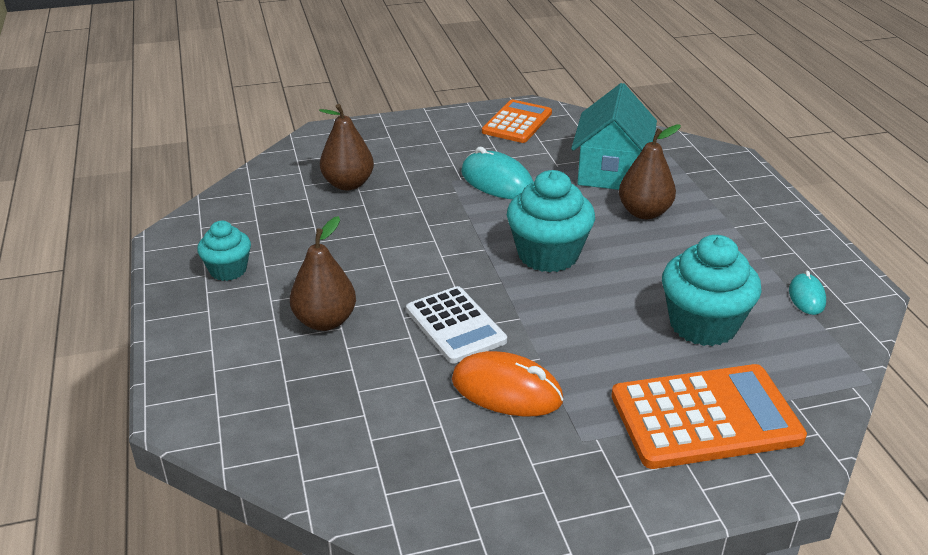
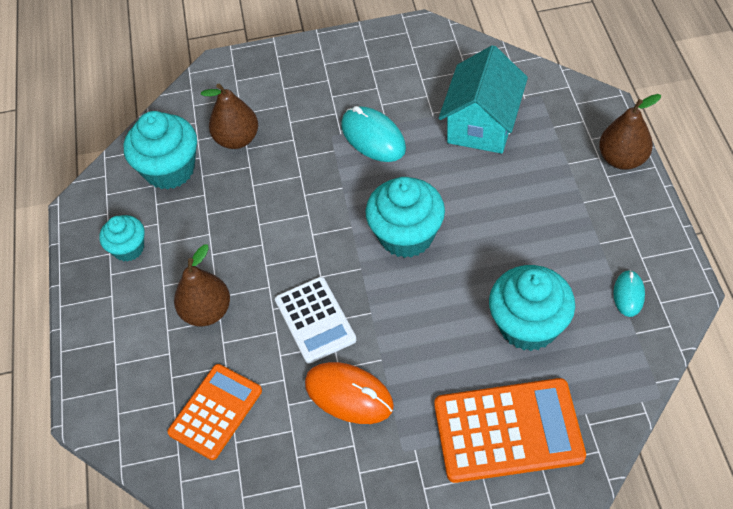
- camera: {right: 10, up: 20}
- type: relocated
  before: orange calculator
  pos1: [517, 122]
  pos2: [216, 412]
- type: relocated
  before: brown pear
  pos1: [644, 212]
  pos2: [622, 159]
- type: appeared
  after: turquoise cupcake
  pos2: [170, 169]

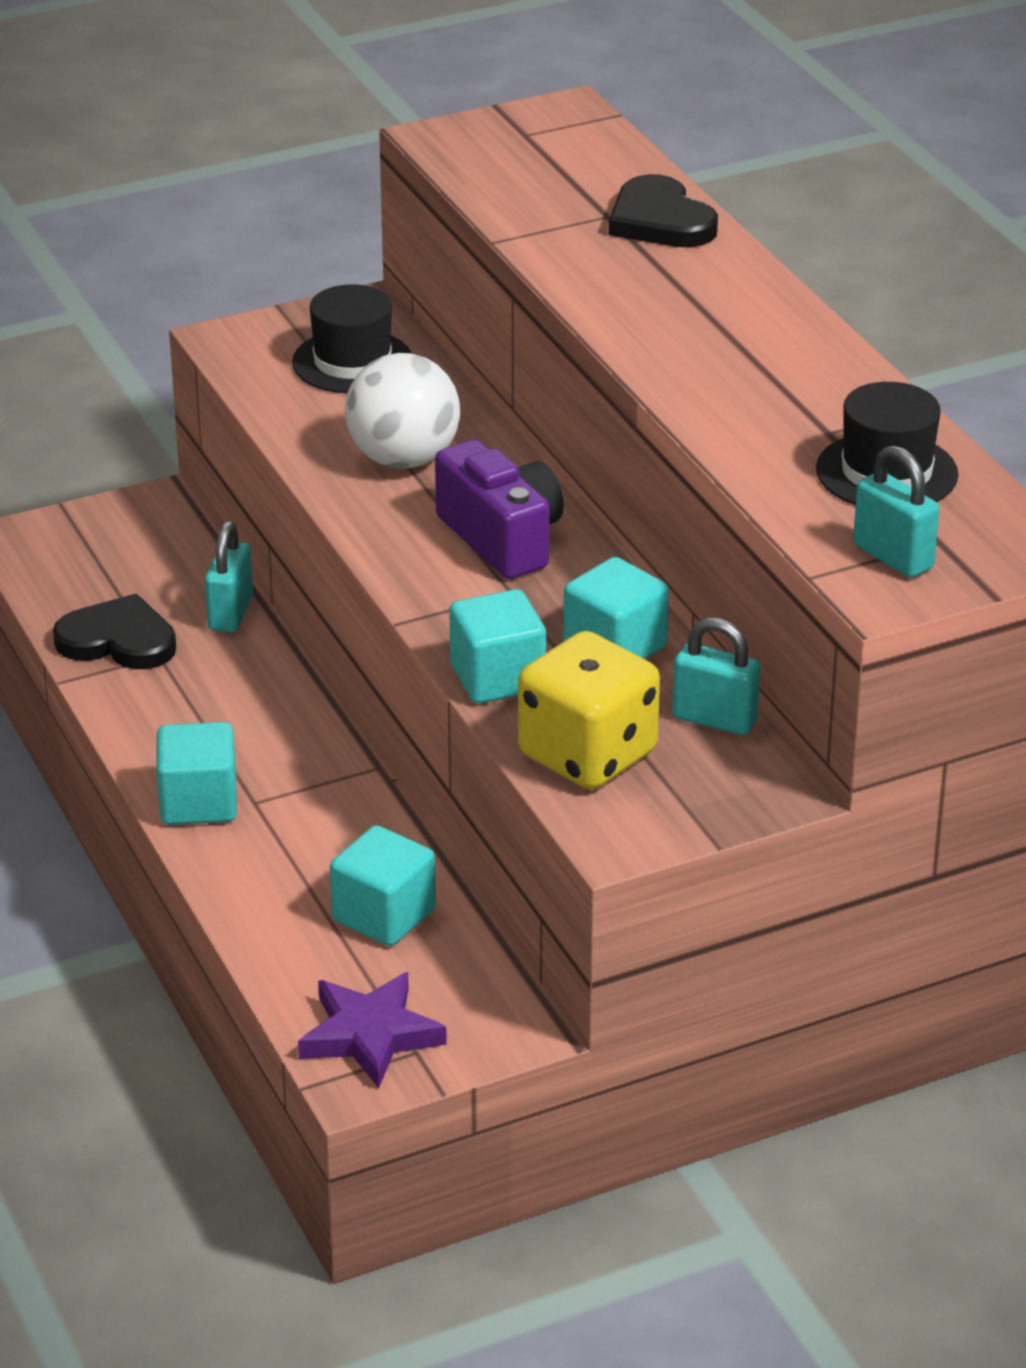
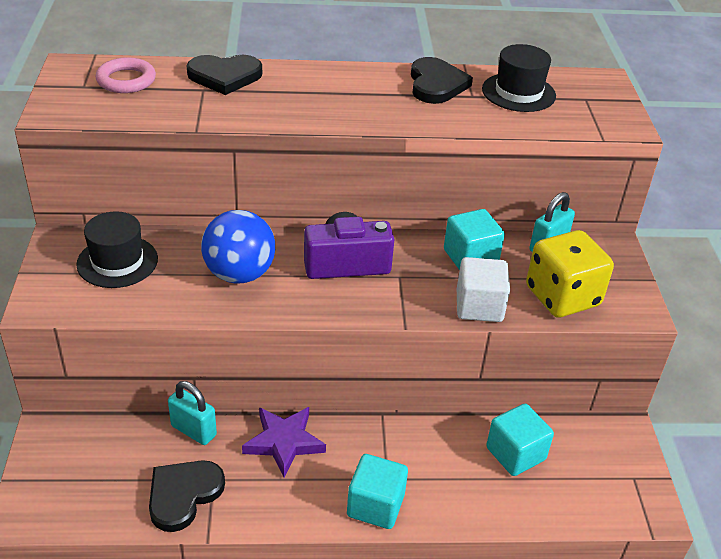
- camera: {right: -70, up: 5}
- type: colour
  before: white ball
  after: blue ball
  pos1: [403, 459]
  pos2: [239, 274]
- type: missing
  before: turquoise padlock
  pos1: [893, 557]
- type: colour
  before: turquoise cube
  after: white cube
  pos1: [497, 678]
  pos2: [479, 306]
- type: relocated
  before: purple star
  pos1: [370, 1035]
  pos2: [284, 442]
- type: appeared
  after: pink ring
  pos2: [126, 80]
- type: appeared
  after: black heart
  pos2: [436, 84]

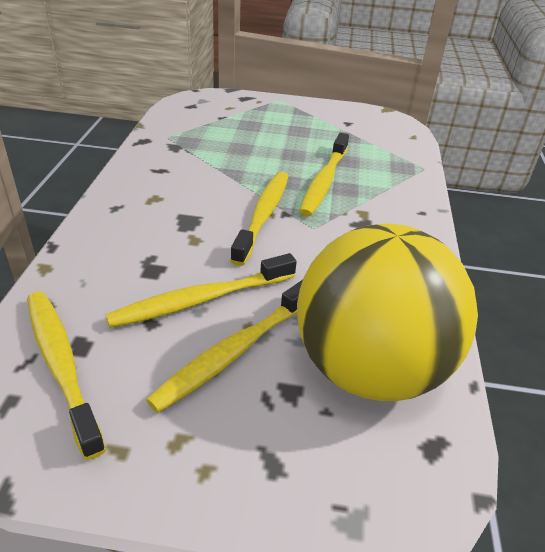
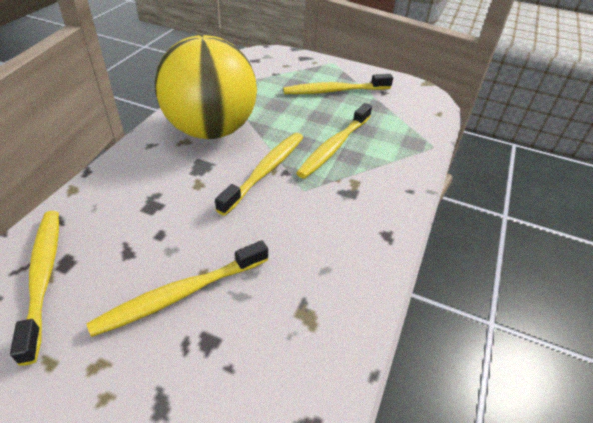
- camera: {right: 15, up: 5}
- type: relocated
  before: yellow ball
  pos1: [369, 368]
  pos2: [211, 130]
- type: relocated
  before: yellow toothbrush
  pos1: [200, 300]
  pos2: [334, 91]

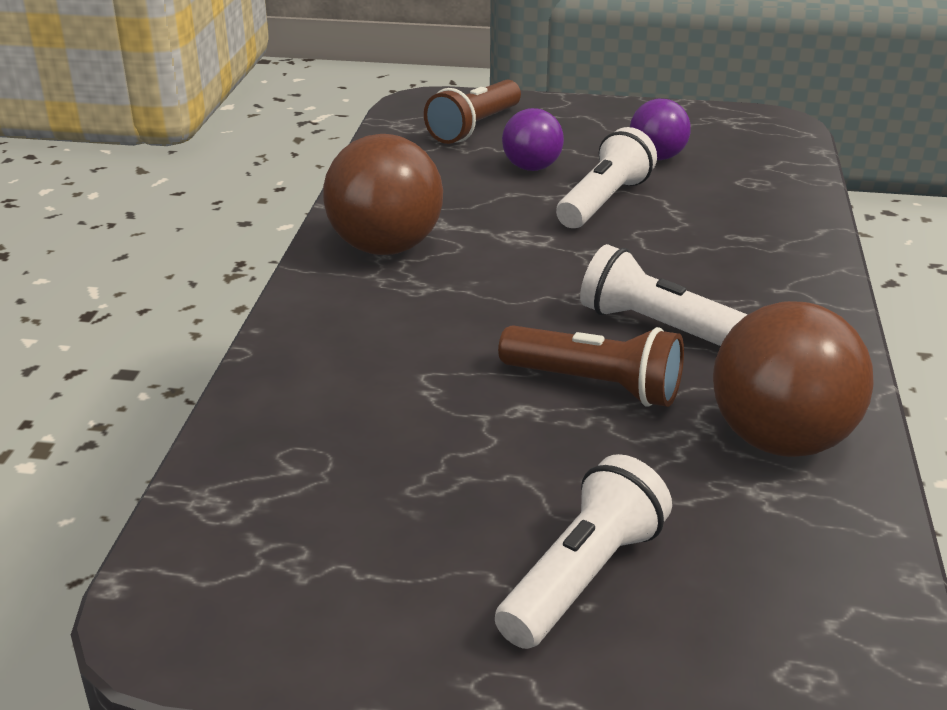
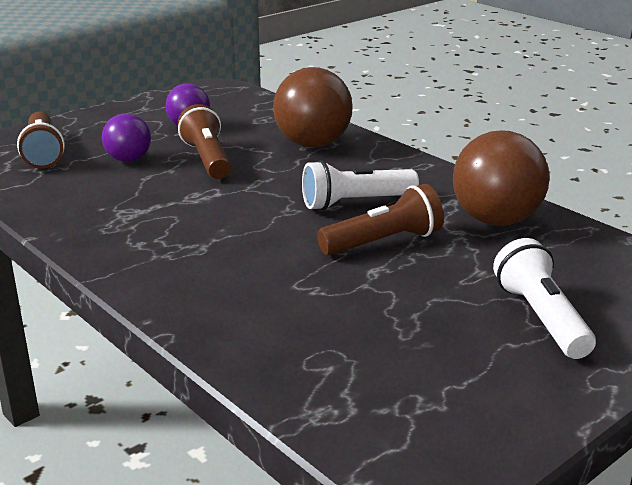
- camera: {right: -50, up: -5}
- type: colour
  before: white flashlight
  after: brown flashlight
  pos1: [604, 201]
  pos2: [207, 159]
- type: relocated
  before: brown ball
  pos1: [385, 247]
  pos2: [312, 144]

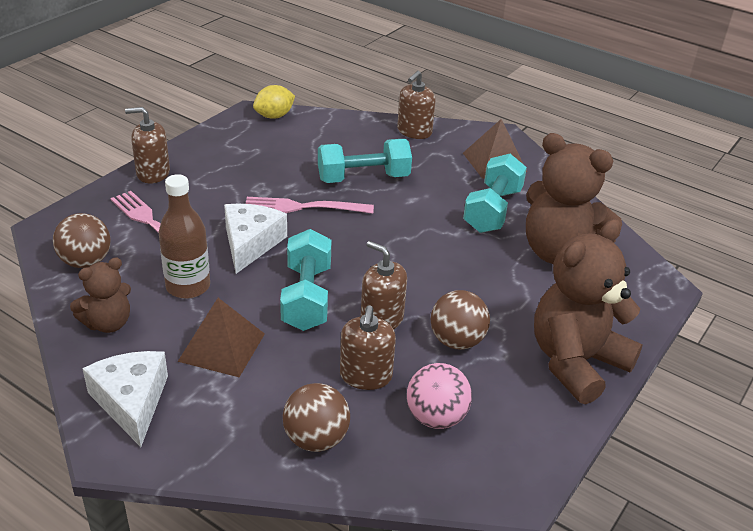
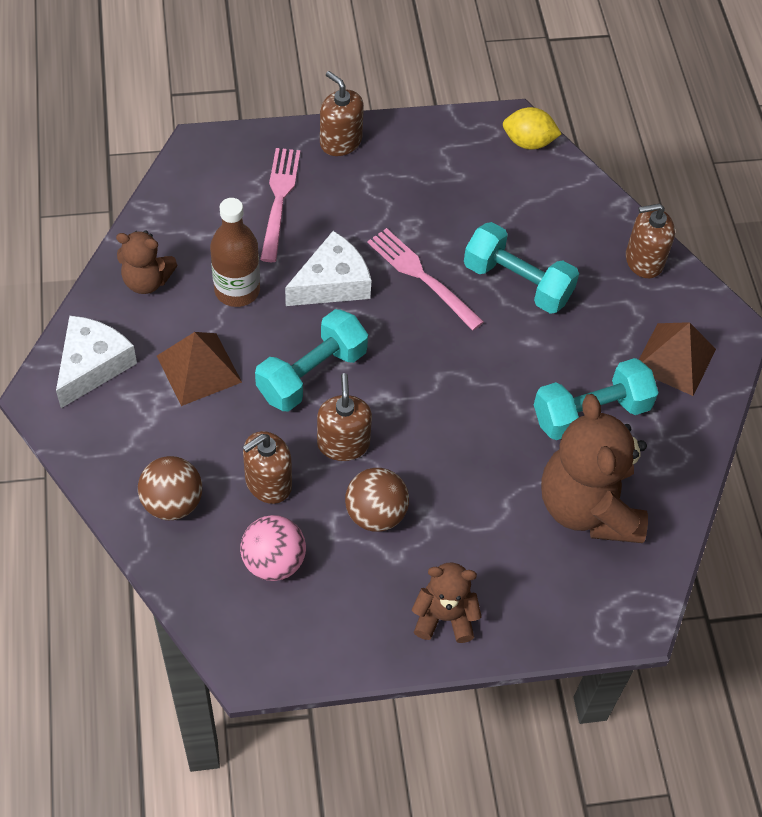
- camera: {right: 45, up: 20}
- type: missing
  before: brown ball
  pos1: [86, 262]
- type: size
  before: brown teddy bear
  pos1: [576, 362]
  pos2: [444, 617]
  scale: 0.54

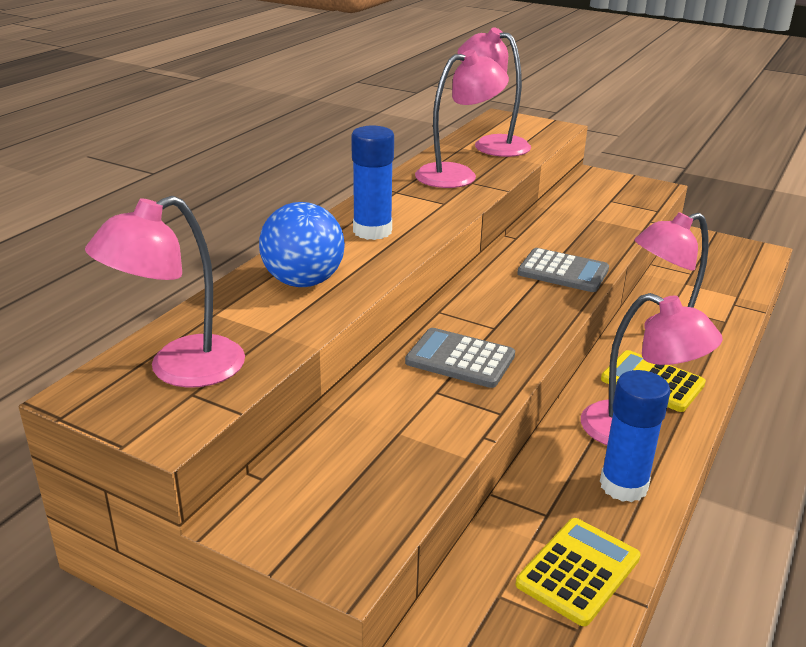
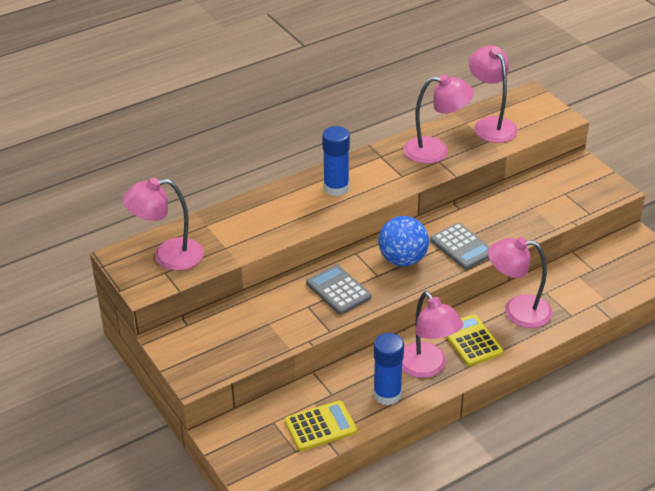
- camera: {right: 30, up: 10}
- type: relocated
  before: blue ball
  pos1: [303, 282]
  pos2: [402, 260]

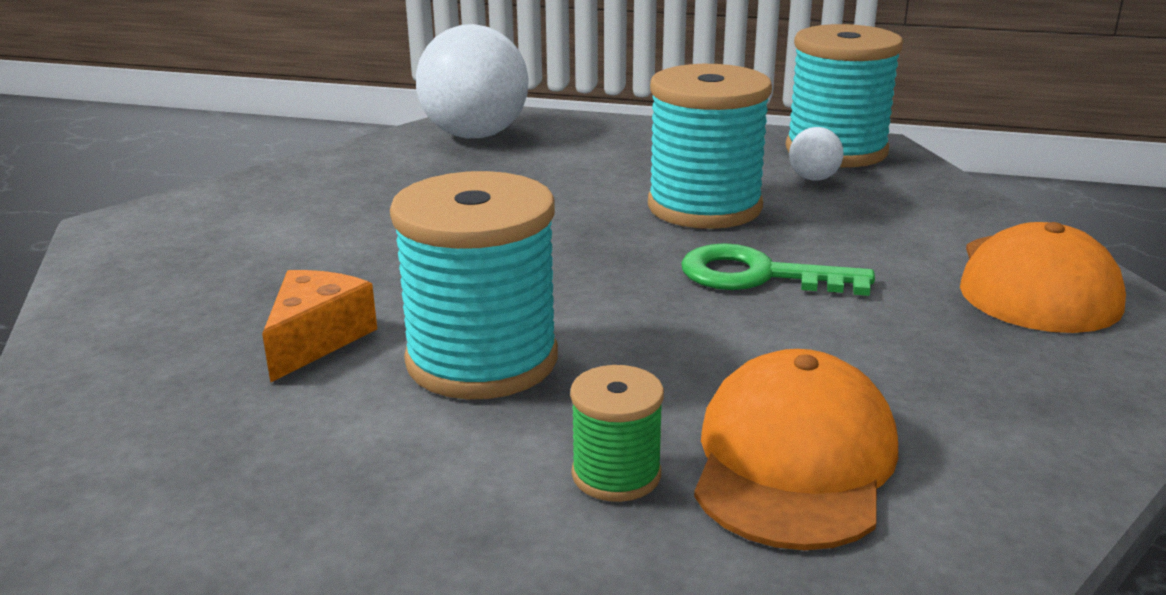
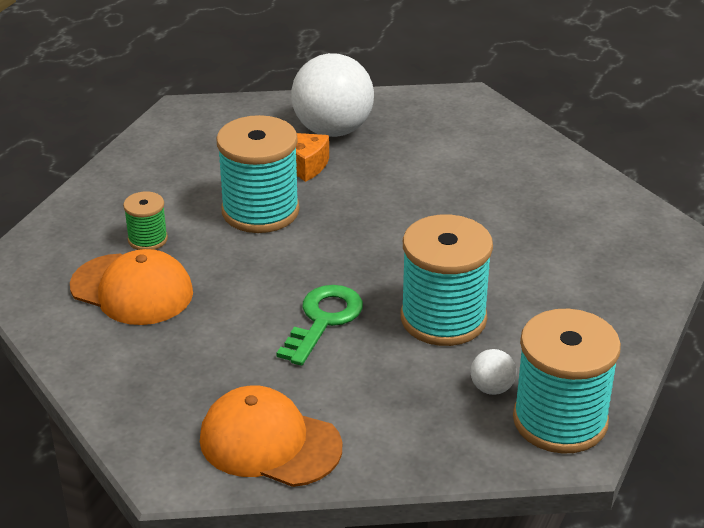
- camera: {right: 100, up: 10}
- type: relocated
  before: white ball
  pos1: [475, 135]
  pos2: [333, 130]

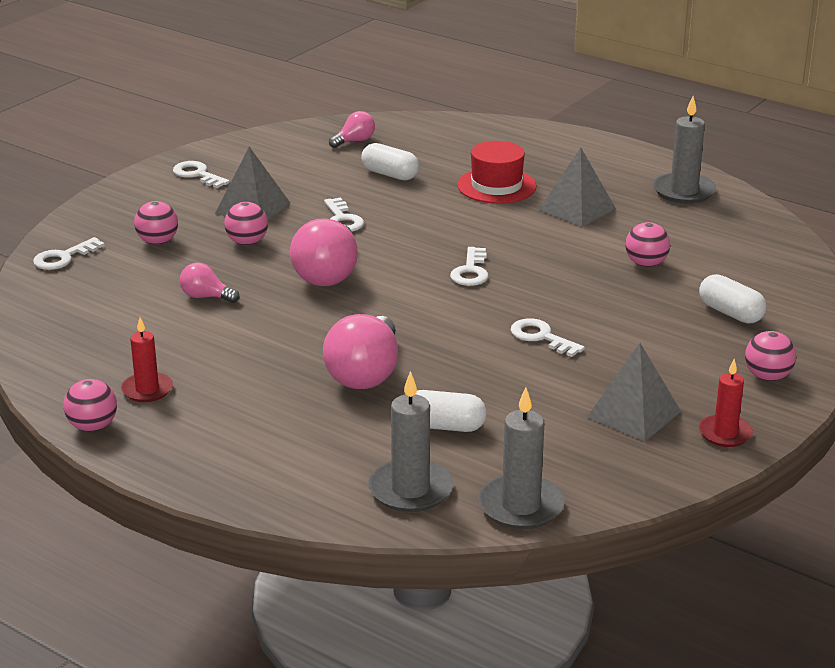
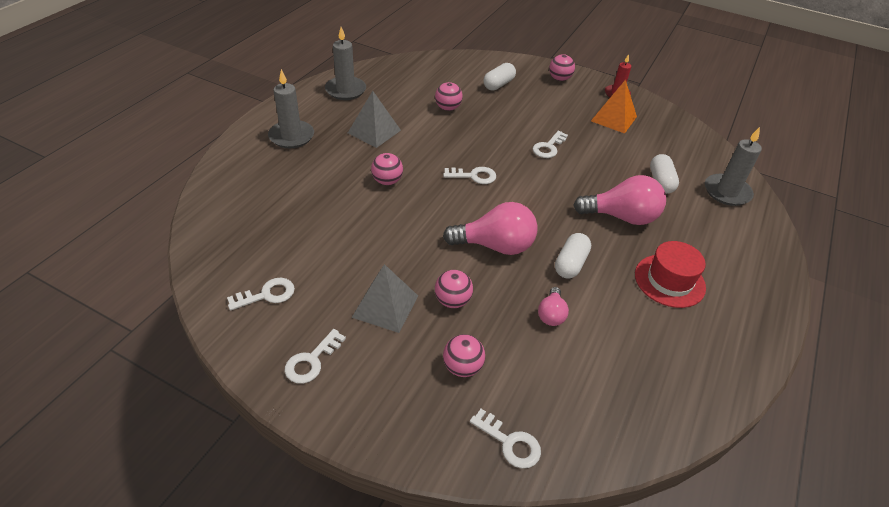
- camera: {right: -100, up: 15}
- type: missing
  before: pink light bulb
  pos1: [354, 141]
- type: relocated
  before: red hat
  pos1: [496, 186]
  pos2: [669, 281]
- type: relocated
  before: white capsule
  pos1: [390, 174]
  pos2: [570, 264]
- type: relocated
  before: white key
  pos1: [342, 220]
  pos2: [267, 295]
- type: missing
  before: red candle
  pos1: [147, 390]
- type: colour
  before: grey pyramid
  after: orange pyramid
  pos1: [634, 414]
  pos2: [613, 118]
- type: relocated
  before: pink ball
  pos1: [93, 427]
  pos2: [387, 181]
- type: relocated
  before: grey candle
  pos1: [520, 506]
  pos2: [291, 136]

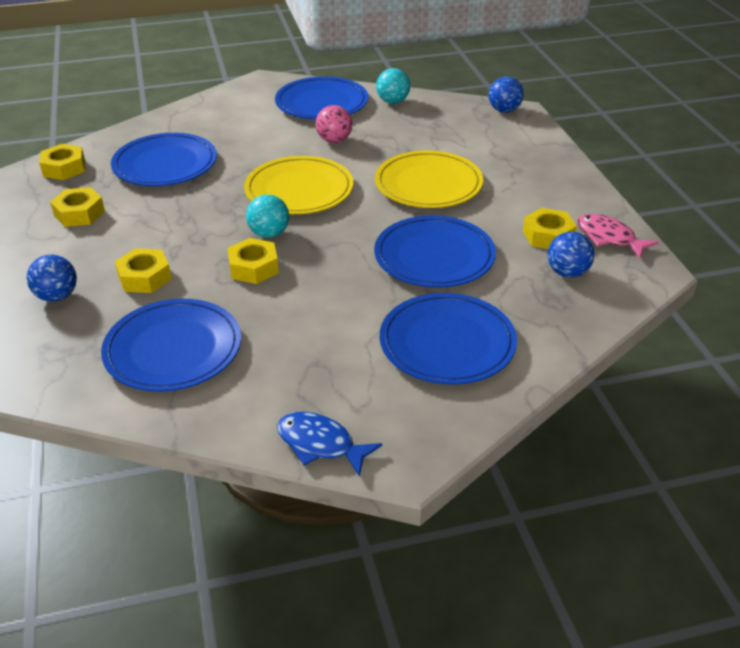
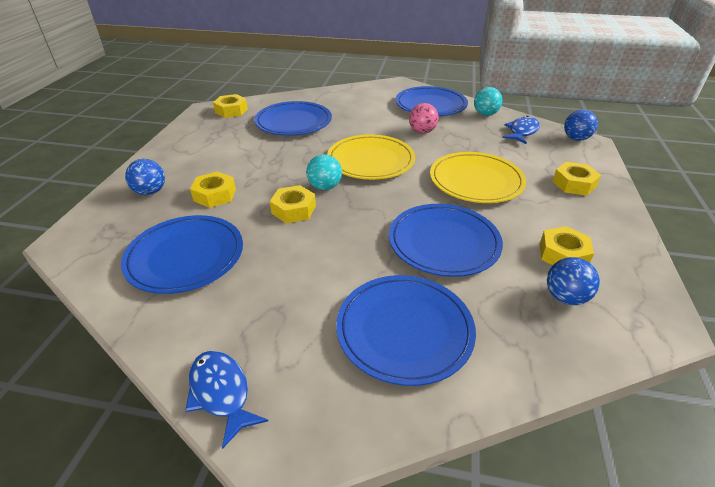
- camera: {right: 25, up: 0}
- type: relocated
  before: yellow nut
  pos1: [79, 213]
  pos2: [574, 184]
- type: missing
  before: pink fish
  pos1: [609, 237]
- type: appeared
  after: blue fish
  pos2: [522, 132]

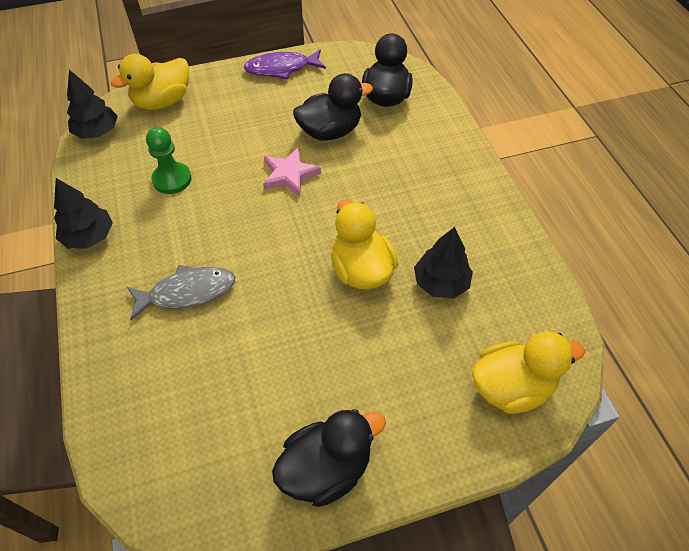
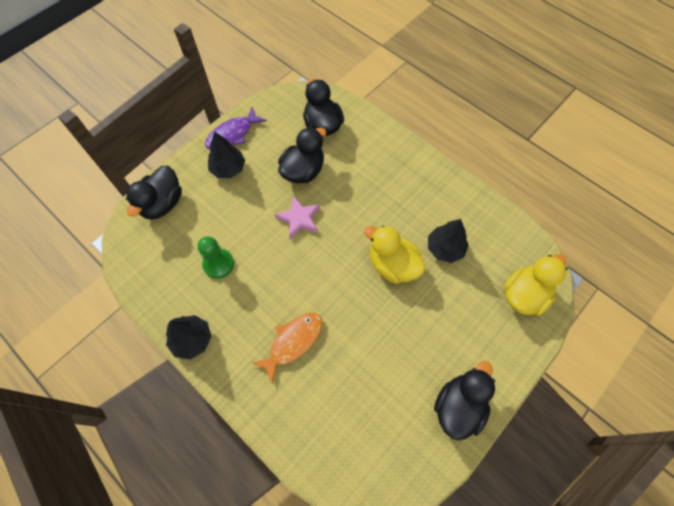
- camera: {right: -30, up: 10}
- type: colour
  before: yellow duck
  after: black duck
  pos1: [162, 102]
  pos2: [162, 204]
- type: relocated
  before: black tree
  pos1: [97, 132]
  pos2: [228, 168]
- type: colour
  before: grey fish
  after: orange fish
  pos1: [187, 292]
  pos2: [293, 342]

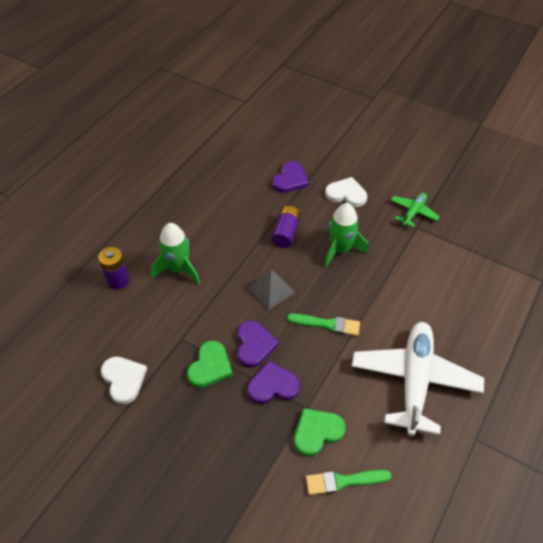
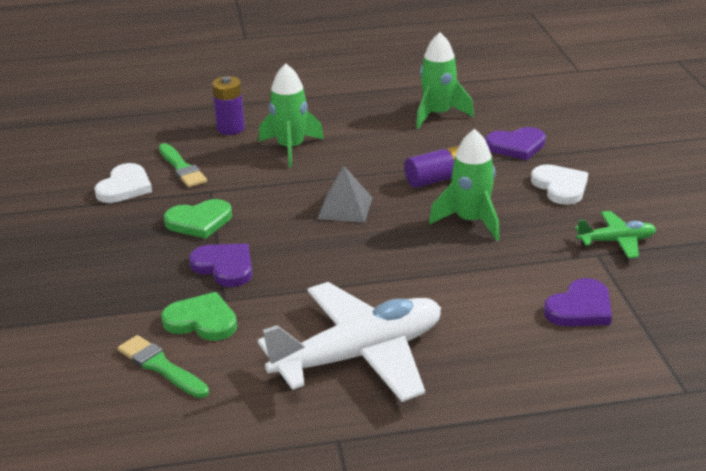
- camera: {right: 50, up: -20}
- type: relocated
  before: green brush
  pos1: [327, 324]
  pos2: [182, 168]
- type: relocated
  before: purple heart
  pos1: [254, 345]
  pos2: [580, 308]
- type: appeared
  after: green rocket
  pos2: [438, 115]

